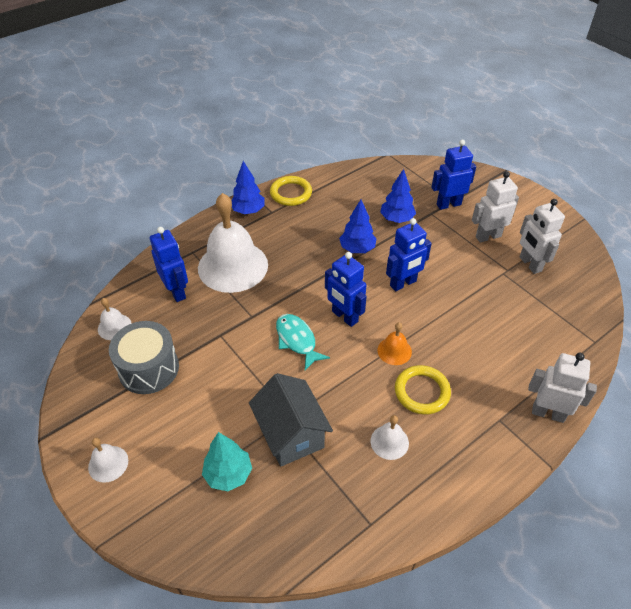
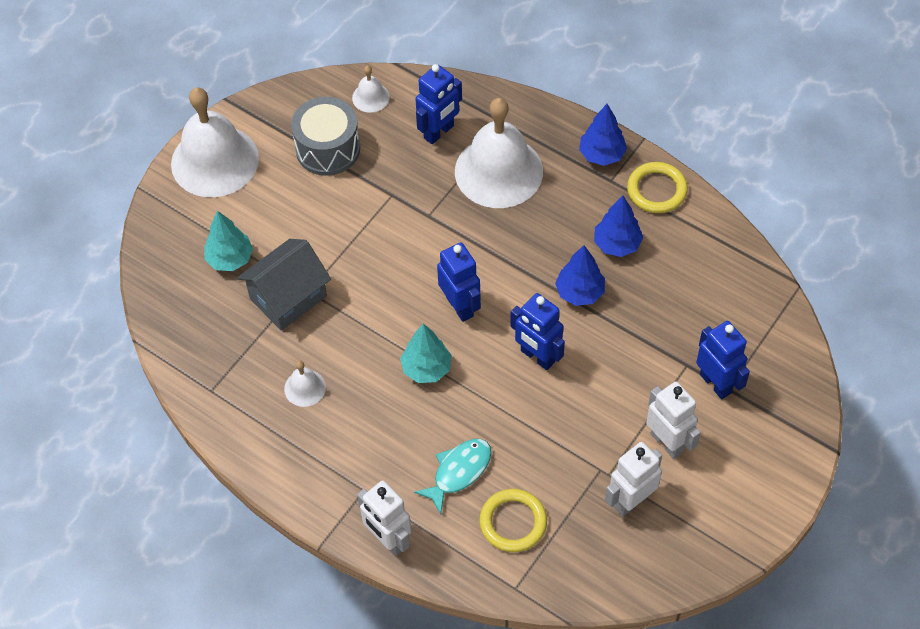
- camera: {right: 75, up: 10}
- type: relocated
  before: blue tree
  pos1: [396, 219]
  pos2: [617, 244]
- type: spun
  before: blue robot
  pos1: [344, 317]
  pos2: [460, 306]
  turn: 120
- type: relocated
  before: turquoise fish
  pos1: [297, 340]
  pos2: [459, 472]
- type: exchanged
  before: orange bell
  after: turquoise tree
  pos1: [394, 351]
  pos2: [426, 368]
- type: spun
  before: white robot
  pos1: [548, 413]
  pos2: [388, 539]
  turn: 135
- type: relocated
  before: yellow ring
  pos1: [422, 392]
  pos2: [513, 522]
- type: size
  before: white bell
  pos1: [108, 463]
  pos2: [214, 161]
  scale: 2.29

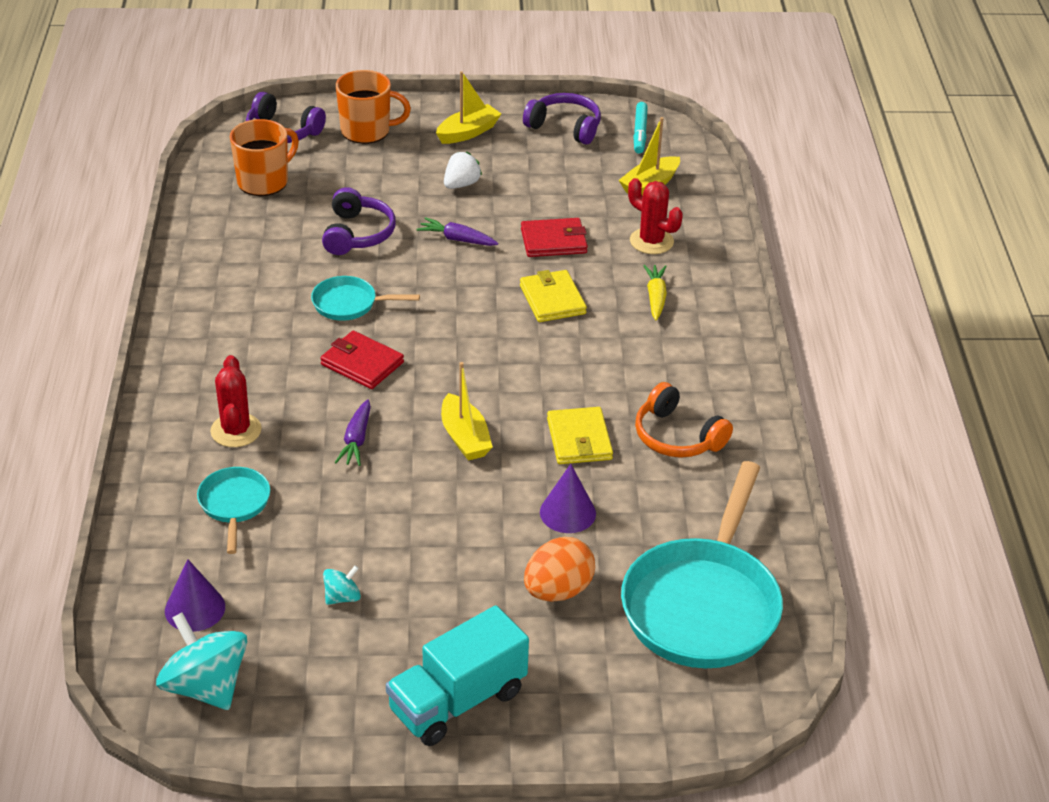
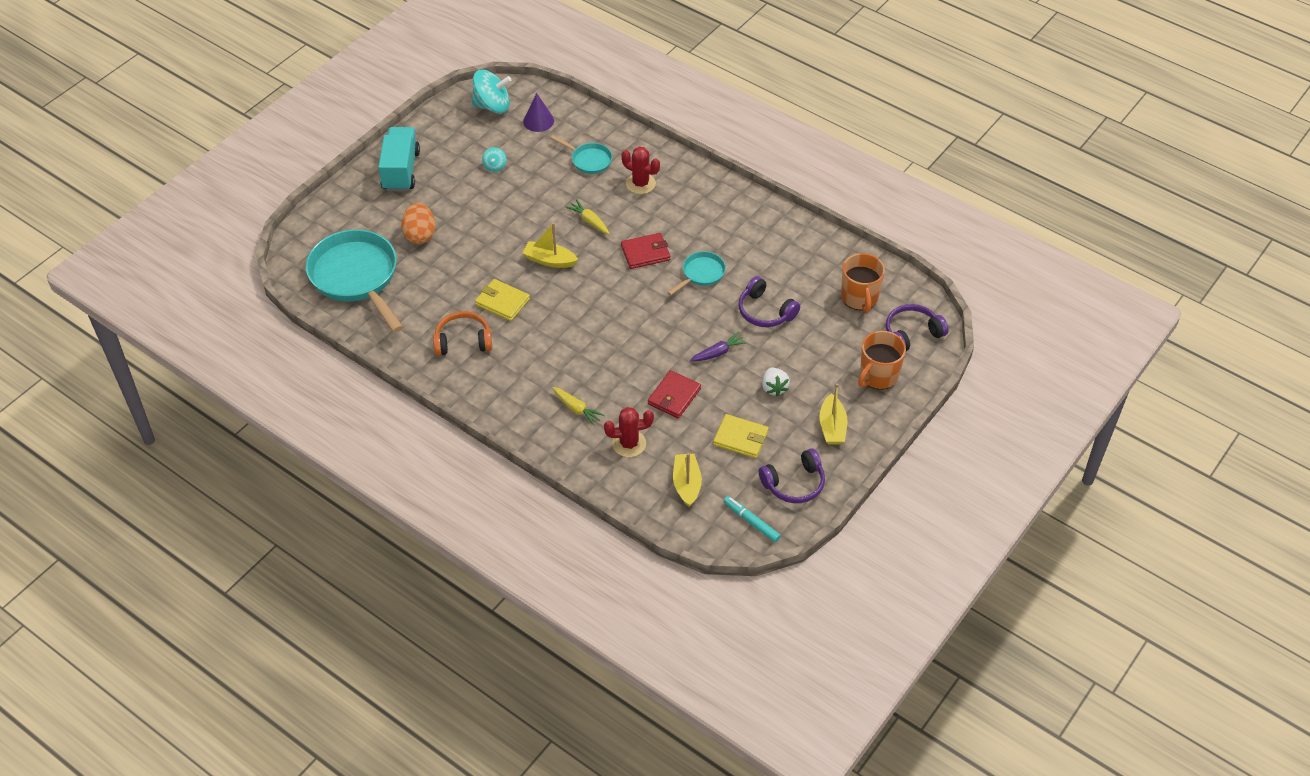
- camera: {right: 130, up: 10}
- type: relocated
  before: yellow wallet
  pos1: [552, 299]
  pos2: [740, 438]
- type: colour
  before: purple carrot
  after: yellow carrot
  pos1: [356, 440]
  pos2: [589, 221]
- type: missing
  before: purple cone
  pos1: [567, 512]

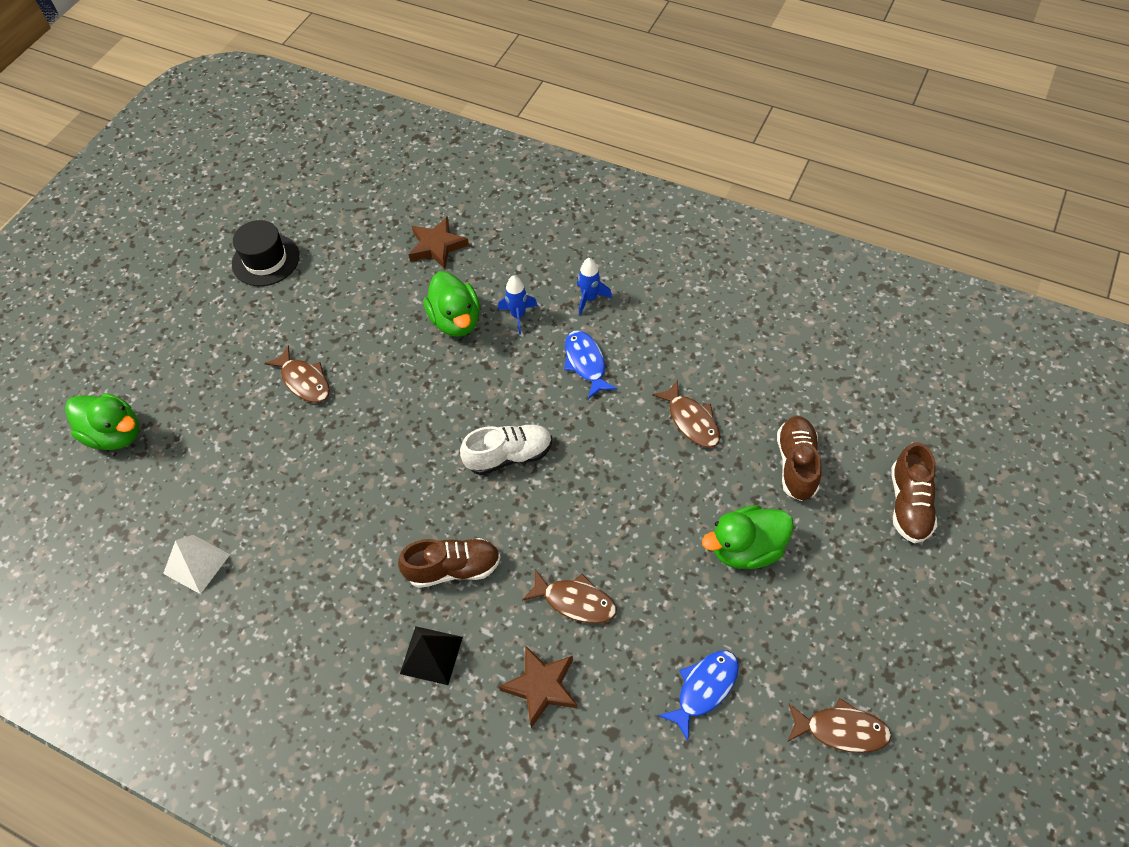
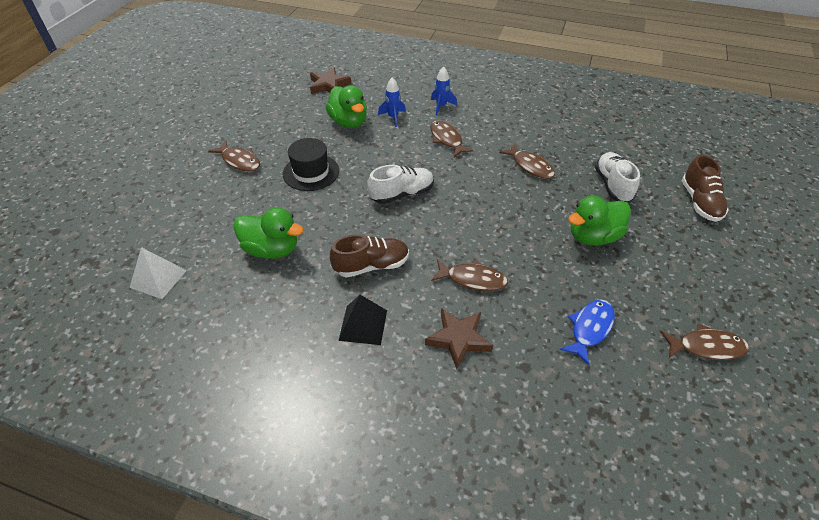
- camera: {right: -10, up: -10}
- type: relocated
  before: black hat
  pos1: [265, 260]
  pos2: [311, 172]
- type: colour
  before: blue fish
  after: brown fish
  pos1: [586, 363]
  pos2: [447, 139]
- type: relocated
  before: green duck
  pos1: [115, 434]
  pos2: [272, 249]
- type: colour
  before: brown shoe
  after: white shoe
  pos1: [796, 464]
  pos2: [612, 185]

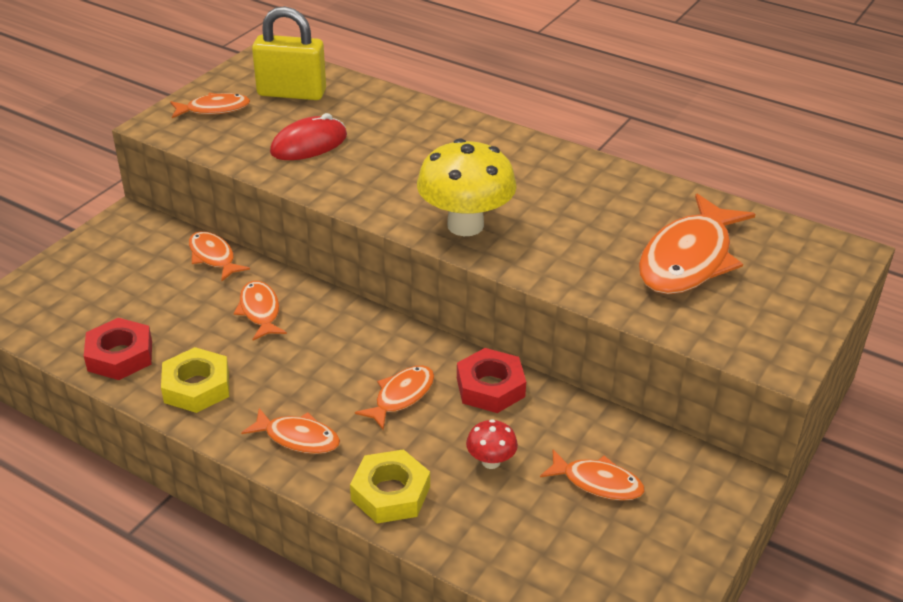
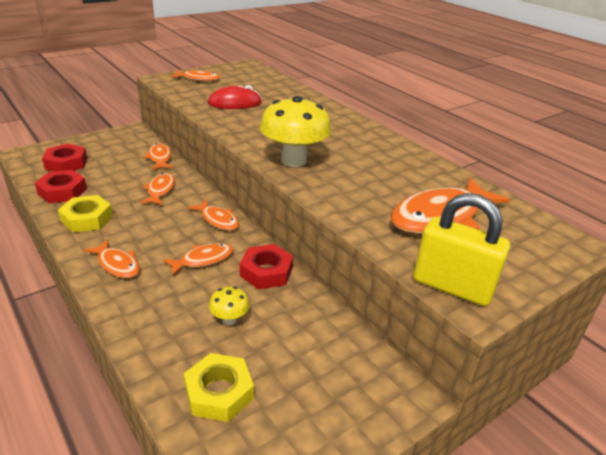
- camera: {right: 20, up: -5}
- type: relocated
  before: yellow padlock
  pos1: [291, 93]
  pos2: [452, 287]
- type: colour
  before: red mushroom
  after: yellow mushroom
  pos1: [491, 461]
  pos2: [229, 319]
- type: relocated
  before: yellow nut
  pos1: [390, 493]
  pos2: [219, 392]
- type: relocated
  before: orange fish
  pos1: [597, 482]
  pos2: [218, 220]
- type: appeared
  after: red nut
  pos2: [66, 163]

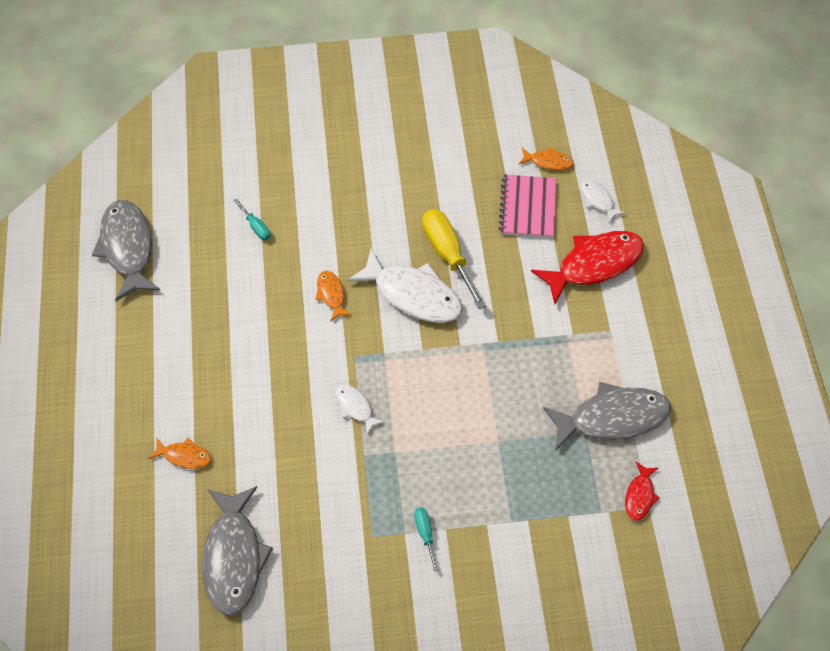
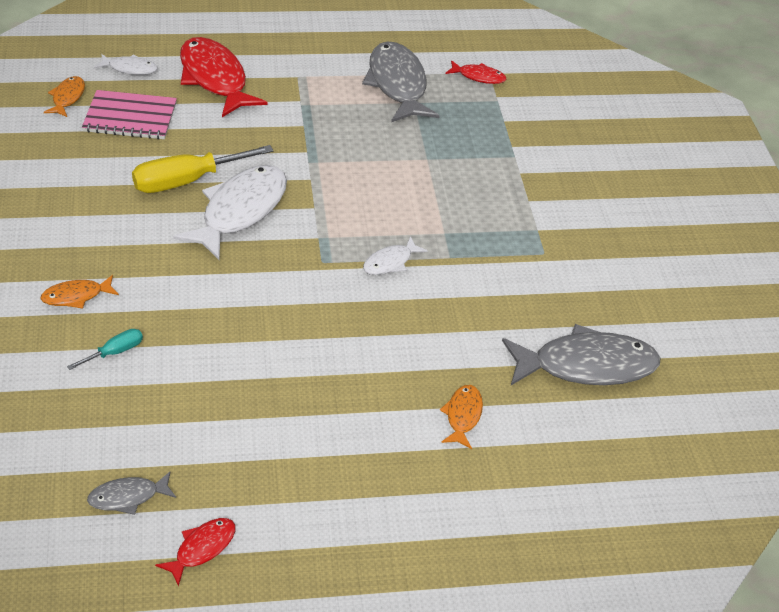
- camera: {right: -95, up: -15}
- type: spun
  before: white fish
  pos1: [597, 200]
  pos2: [130, 68]
  turn: -135
- type: size
  before: grey fish
  pos1: [127, 248]
  pos2: [128, 497]
  scale: 0.48
- type: relocated
  before: orange fish
  pos1: [331, 295]
  pos2: [76, 296]
- type: missing
  before: turquoise screwdriver
  pos1: [425, 534]
- type: appeared
  after: red fish
  pos2: [202, 548]

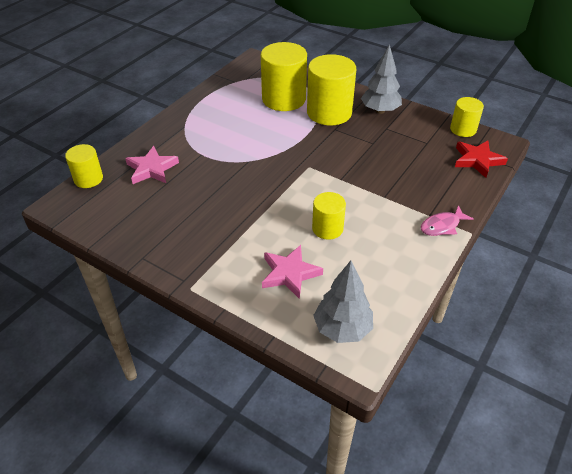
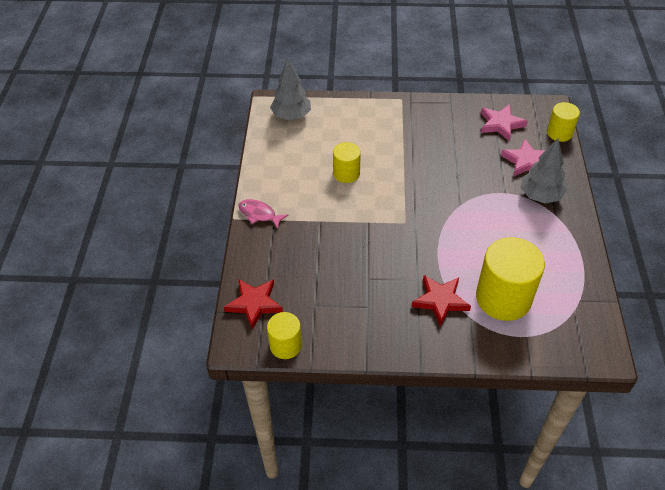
- camera: {right: 150, up: 5}
- type: relocated
  before: grey tree
  pos1: [380, 110]
  pos2: [540, 196]
- type: exchanged
  before: yellow cylinder
  after: red star
  pos1: [329, 113]
  pos2: [440, 301]
- type: spun
  before: pink fish
  pos1: [442, 226]
  pos2: [259, 214]
  turn: -90
- type: relocated
  before: pink star
  pos1: [289, 273]
  pos2: [501, 124]

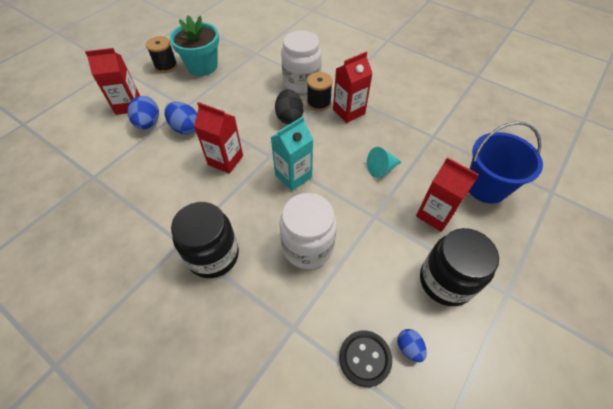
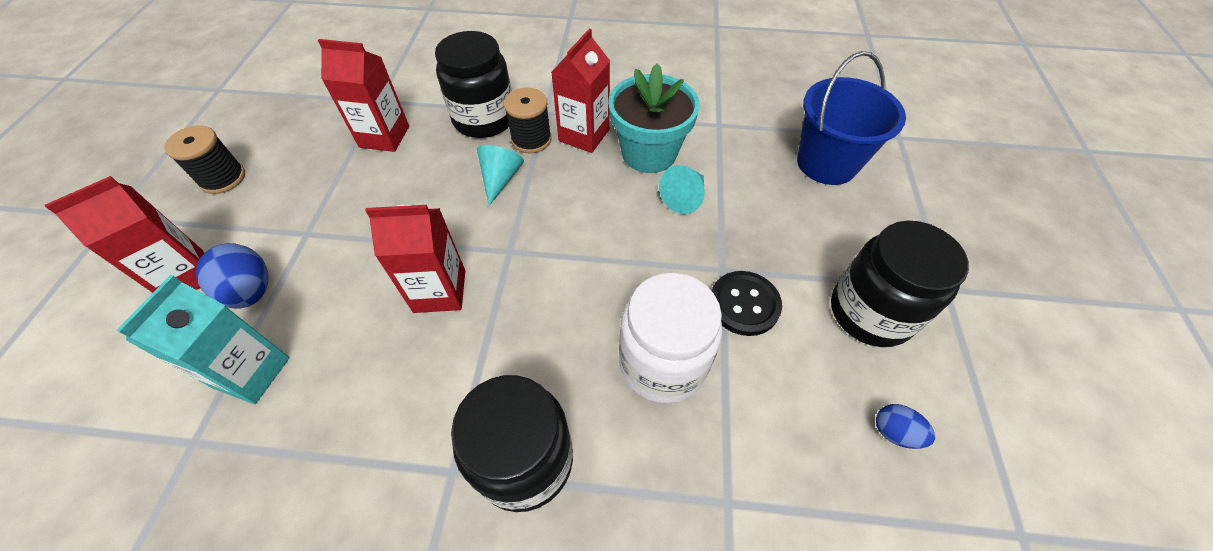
- camera: {right: -30, up: 0}
- type: relocated
  before: turquoise flower pot
  pos1: [202, 66]
  pos2: [649, 153]
- type: colour
  before: white jar
  after: black jar
  pos1: [301, 82]
  pos2: [484, 119]
- type: exchanged
  before: black egg
  after: turquoise cone
  pos1: [289, 117]
  pos2: [500, 179]
- type: missing
  before: blue egg
  pos1: [185, 128]
- type: relocated
  before: turquoise carton
  pos1: [293, 176]
  pos2: [252, 372]
- type: relocated
  before: red carton
  pos1: [435, 214]
  pos2: [384, 137]
- type: relocated
  before: black button
  pos1: [365, 358]
  pos2: [744, 304]

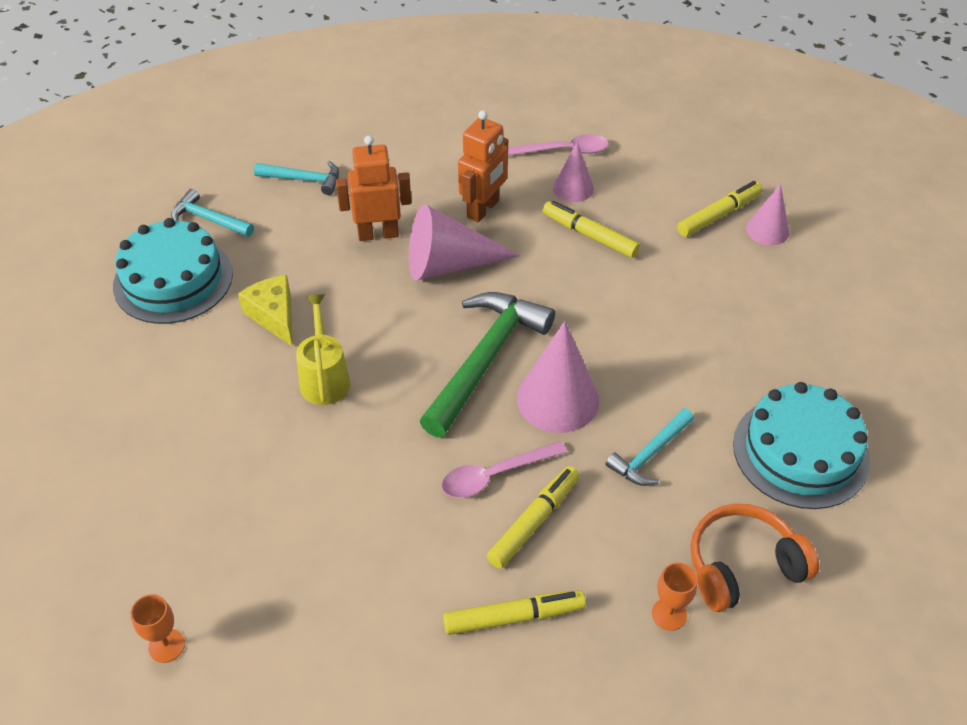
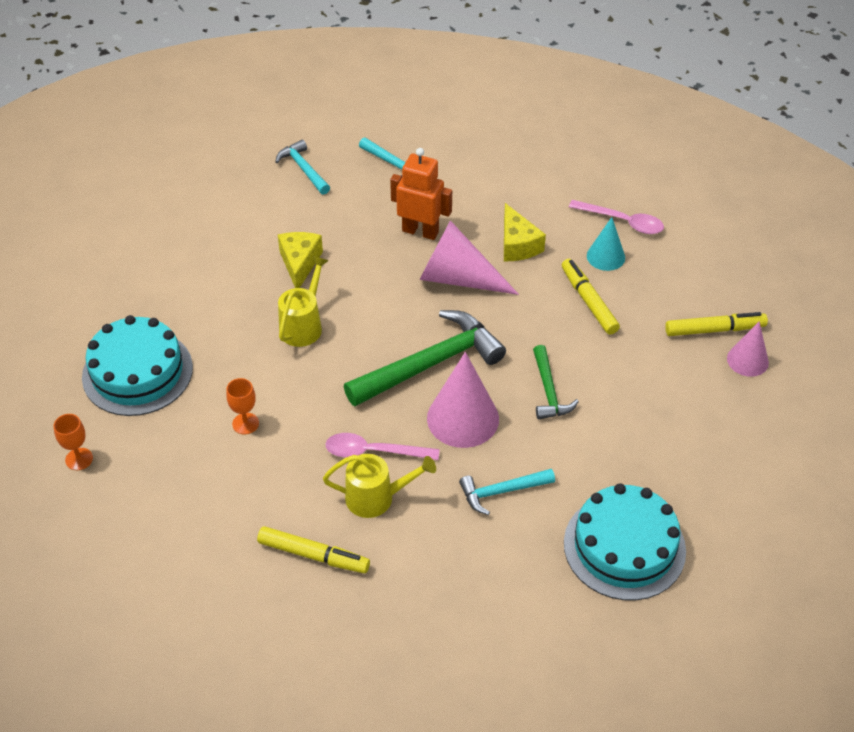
- camera: {right: 30, up: 0}
- type: exchanged
  before: orange robot
  after: yellow cheese
  pos1: [483, 209]
  pos2: [517, 245]
- type: colour
  before: pink cone
  after: turquoise cone
  pos1: [573, 188]
  pos2: [605, 256]
- type: relocated
  before: turquoise cake
  pos1: [173, 280]
  pos2: [137, 372]
- type: exchanged
  before: yellow marker
  after: yellow watering can
  pos1: [533, 521]
  pos2: [377, 497]
- type: missing
  before: orange headphones
  pos1: [743, 566]
- type: relocated
  before: orange goblet
  pos1: [669, 614]
  pos2: [245, 423]
- type: appeared
  after: green hammer
  pos2: [549, 391]

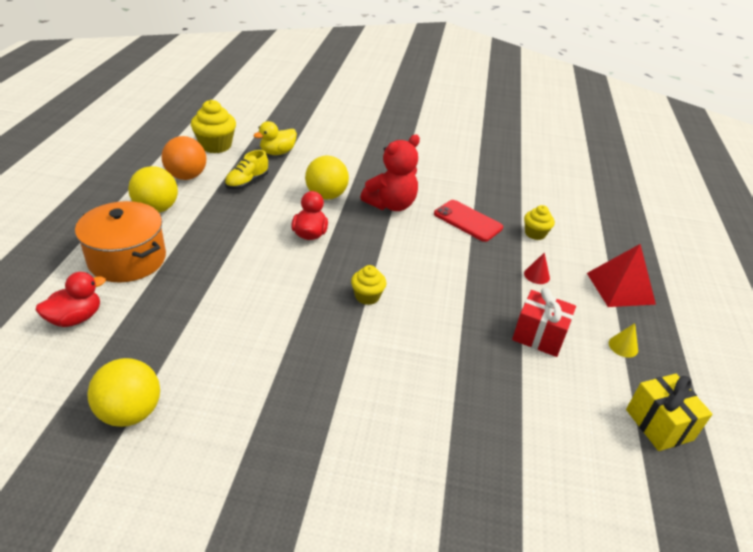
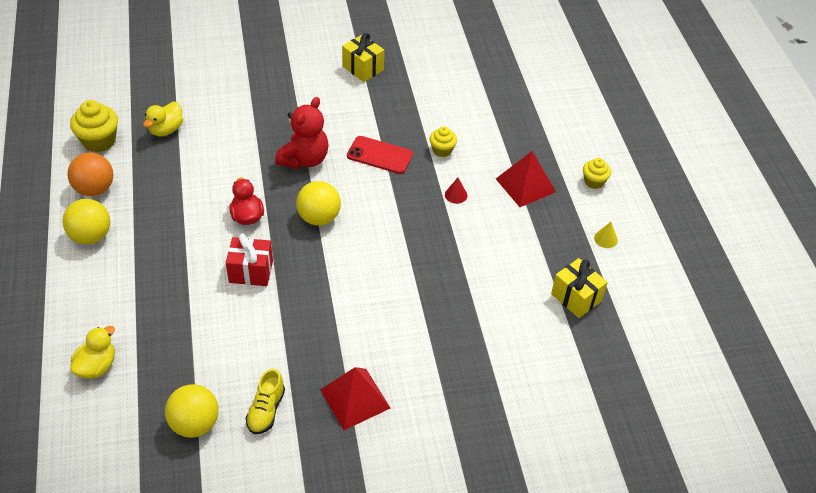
- camera: {right: -20, up: 10}
- type: relocated
  before: yellow shoe
  pos1: [247, 182]
  pos2: [266, 410]
- type: relocated
  before: yellow ball
  pos1: [326, 196]
  pos2: [319, 217]
- type: missing
  before: orange pot
  pos1: [127, 259]
- type: relocated
  before: yellow cupcake
  pos1: [367, 296]
  pos2: [594, 181]
- type: colour
  before: red duck
  after: yellow duck
  pos1: [76, 318]
  pos2: [97, 366]
- type: relocated
  before: red gift
  pos1: [539, 336]
  pos2: [251, 271]
- type: relocated
  before: yellow cone
  pos1: [623, 346]
  pos2: [605, 239]
- type: appeared
  after: yellow gift
  pos2: [363, 68]
- type: appeared
  after: red pyramid
  pos2: [355, 398]

